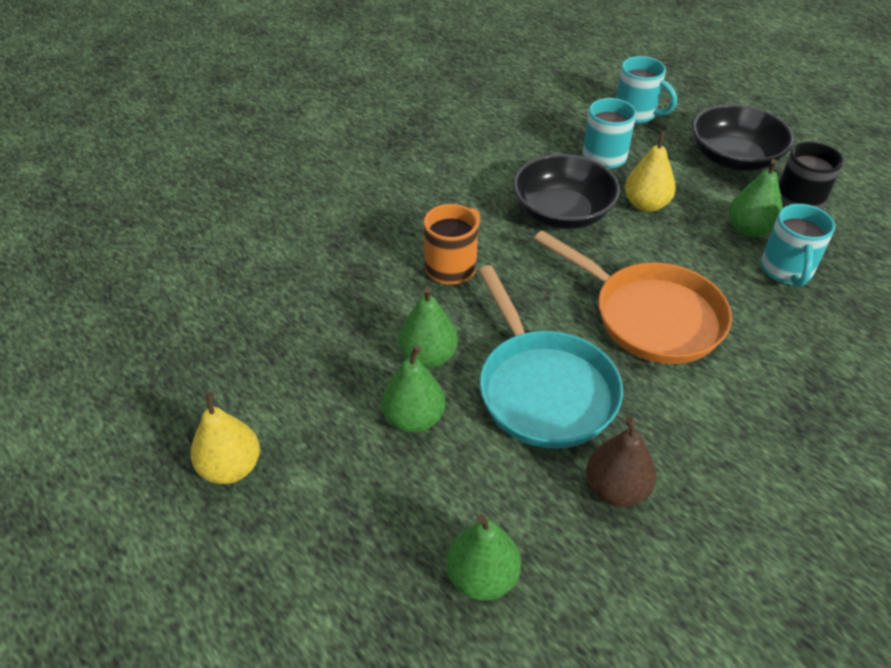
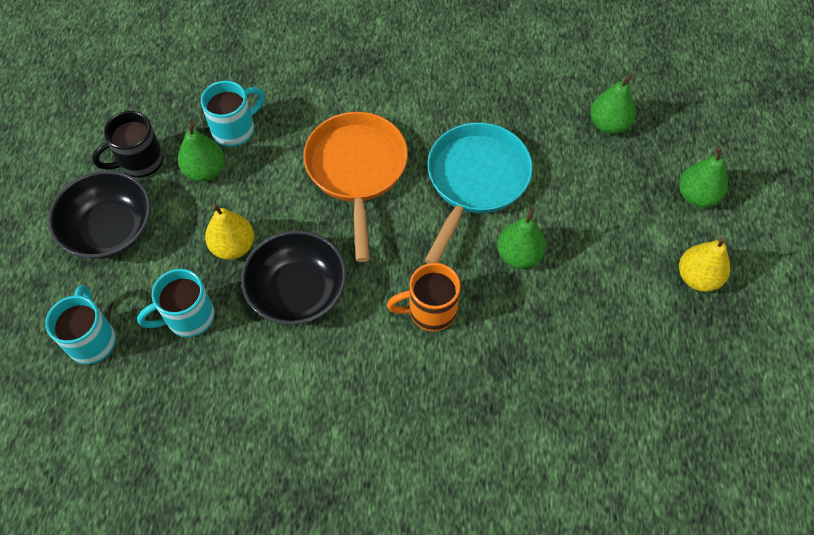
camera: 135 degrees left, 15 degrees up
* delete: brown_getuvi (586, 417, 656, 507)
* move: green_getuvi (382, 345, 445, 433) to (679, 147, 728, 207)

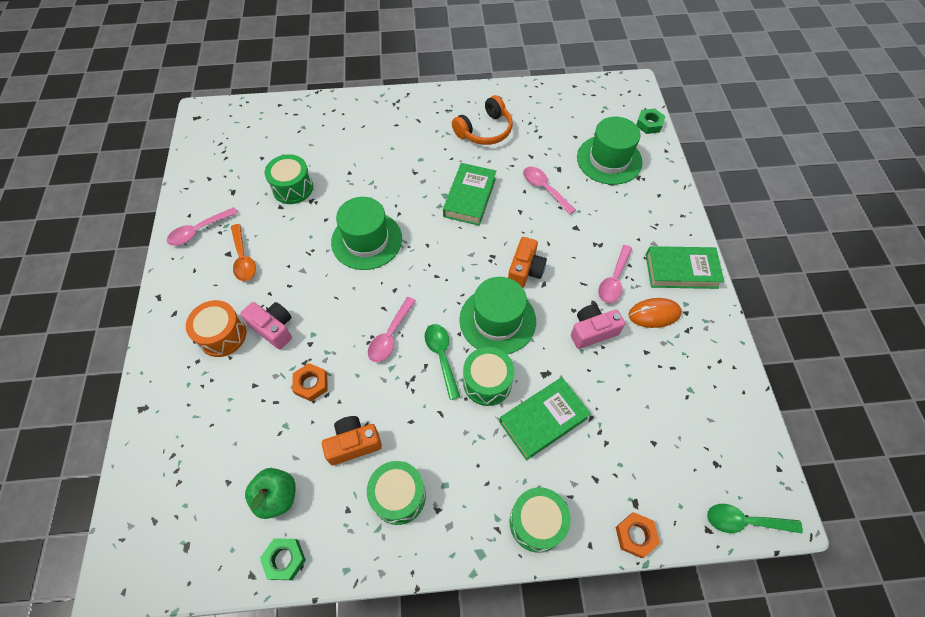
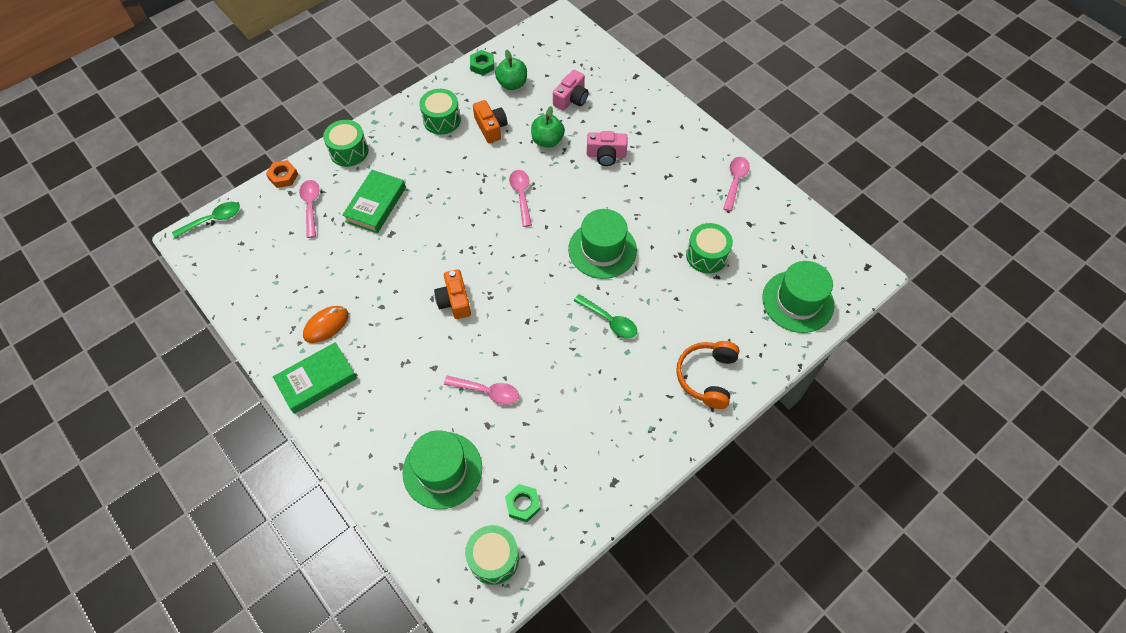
camera: 145 degrees right, 0 degrees up
* delete: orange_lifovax (186, 300, 246, 357)
* delete: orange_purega (231, 224, 256, 281)
* delete: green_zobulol (443, 163, 496, 226)
* move: green_purega (425, 324, 460, 400) to (573, 294, 637, 339)
* move: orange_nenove (452, 95, 513, 145) to (676, 341, 740, 409)
* move: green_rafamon (459, 277, 536, 354) to (762, 261, 834, 333)
* move: green_lifovax (463, 347, 515, 406) to (465, 525, 519, 585)
* move: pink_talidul (571, 304, 625, 349) to (553, 70, 589, 111)
* move: pink_purega (598, 245, 633, 303) to (299, 180, 320, 238)
* move: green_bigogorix (636, 108, 666, 134) to (505, 484, 541, 522)
* replace: orange_bigogorix (292, 363, 327, 401) to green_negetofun (531, 106, 565, 148)
* rotate: orange_talidul (322, 416, 382, 465) = (473, 100, 507, 143) 60 degrees counterclockwise

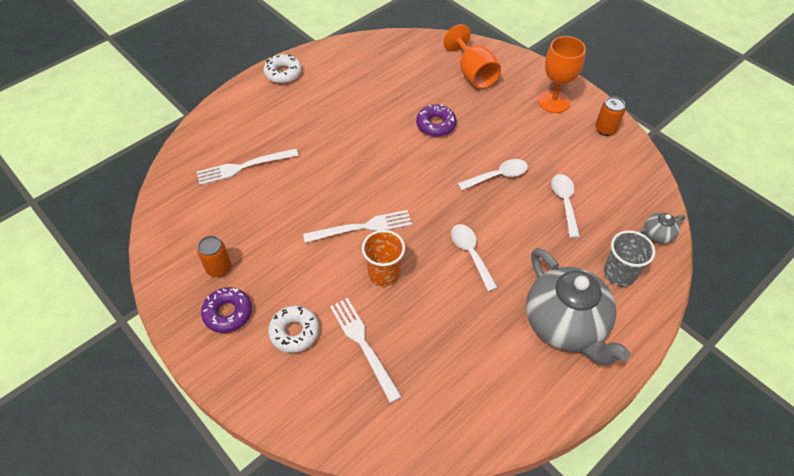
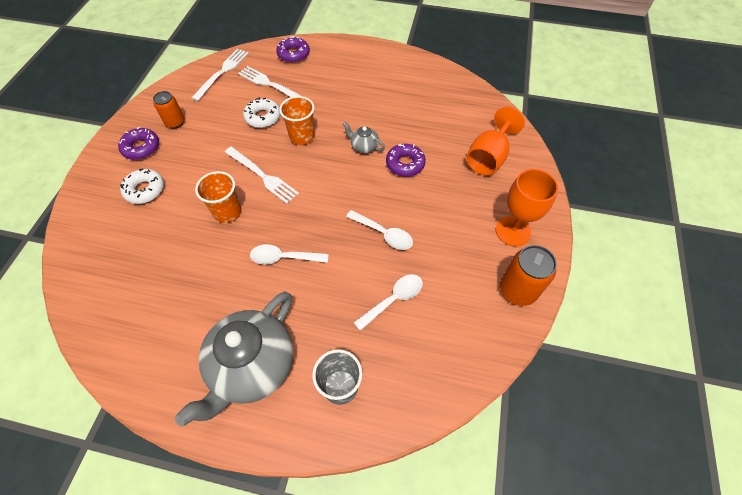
camera: 55 degrees right, 5 degrees up
* insert: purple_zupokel (276, 36, 310, 63)
* insert: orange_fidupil (279, 96, 315, 145)
* move: white_zupokel (264, 54, 302, 83) to (243, 97, 280, 128)
* move: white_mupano (330, 298, 402, 403) to (192, 49, 249, 101)
* move: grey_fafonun (641, 212, 686, 244) to (343, 122, 385, 153)
* rotate: white_purega (451, 224, 498, 291) = (250, 244, 329, 265) 120 degrees counterclockwise
* resize: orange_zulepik (595, 97, 625, 136) = (500, 245, 557, 306) x1.52

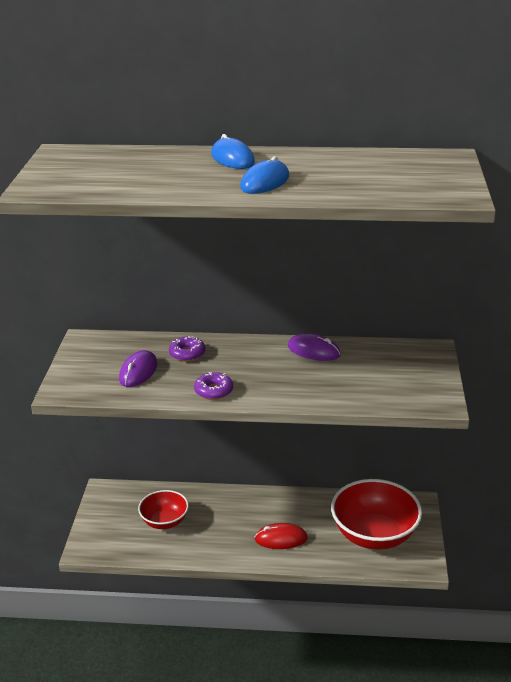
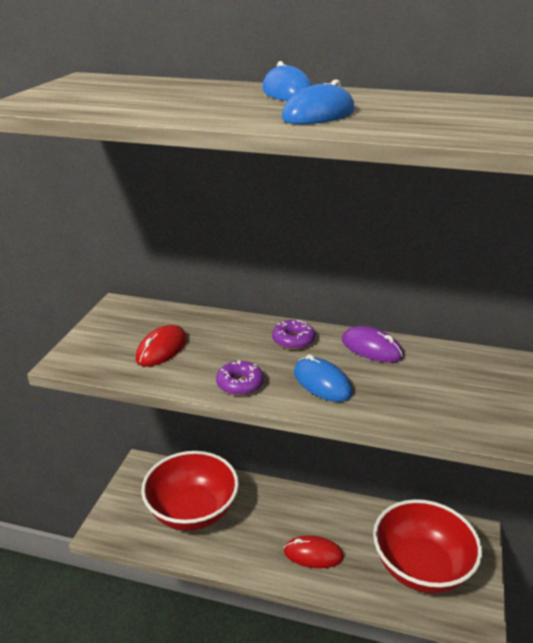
camera: 10 degrees right, 0 degrees up
* insert: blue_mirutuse (294, 354, 352, 402)
* move: purple_zupokel (169, 336, 205, 361) to (272, 320, 315, 350)
* recolor: purple_mirutuse (119, 350, 157, 387) to red_mirutuse (136, 325, 187, 367)
* resize: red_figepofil (138, 490, 189, 529) = (141, 451, 239, 531) x1.74

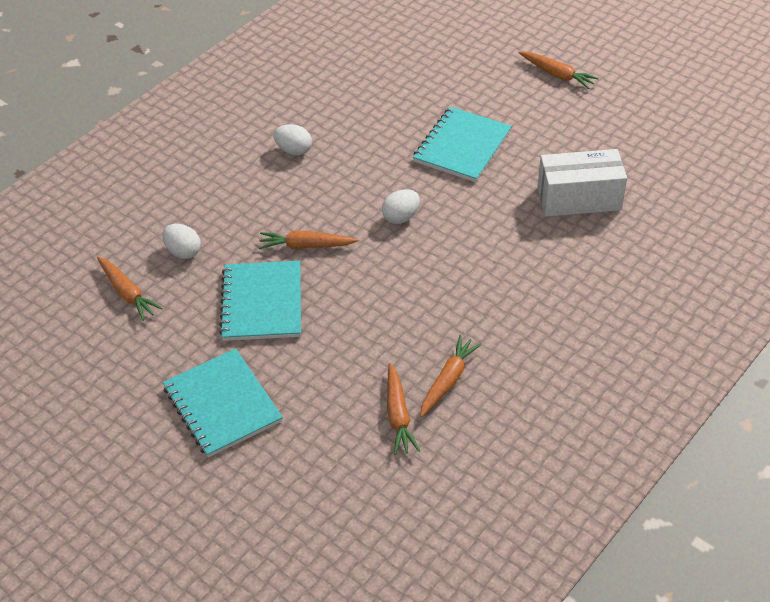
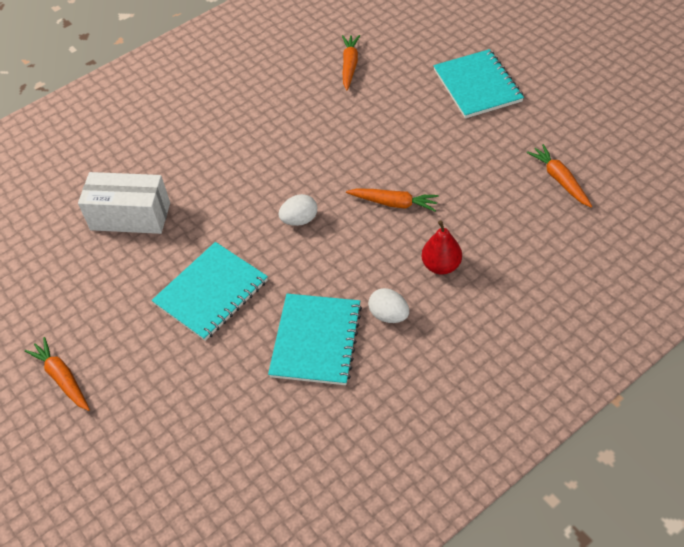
camera: 165 degrees left, 5 degrees up
* delete: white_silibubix (163, 224, 201, 259)
* delete: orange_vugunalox (420, 335, 482, 417)
* insert: red_getuvi (421, 220, 462, 275)
* move: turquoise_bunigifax (219, 261, 301, 341) to (268, 294, 362, 385)

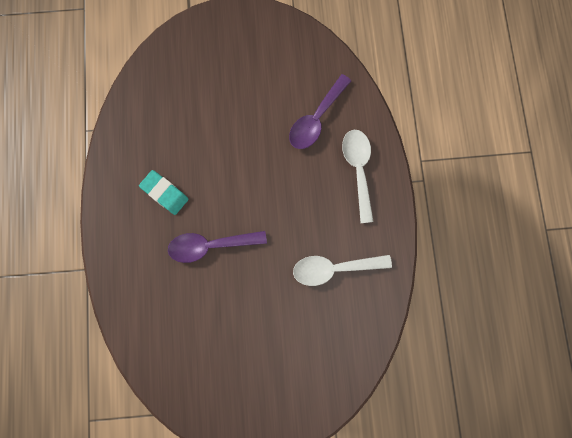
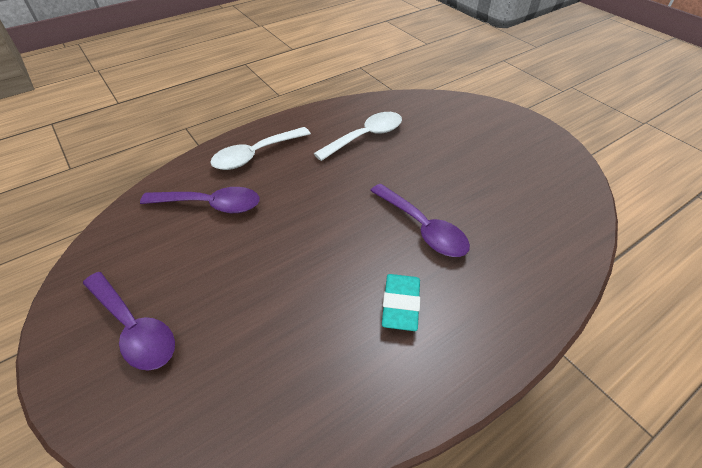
camera: 120 degrees left, 30 degrees down
* insert: purple_purega (83, 272, 175, 371)
* rotate: white_purega (293, 255, 392, 286) = (314, 112, 402, 161) 90 degrees counterclockwise

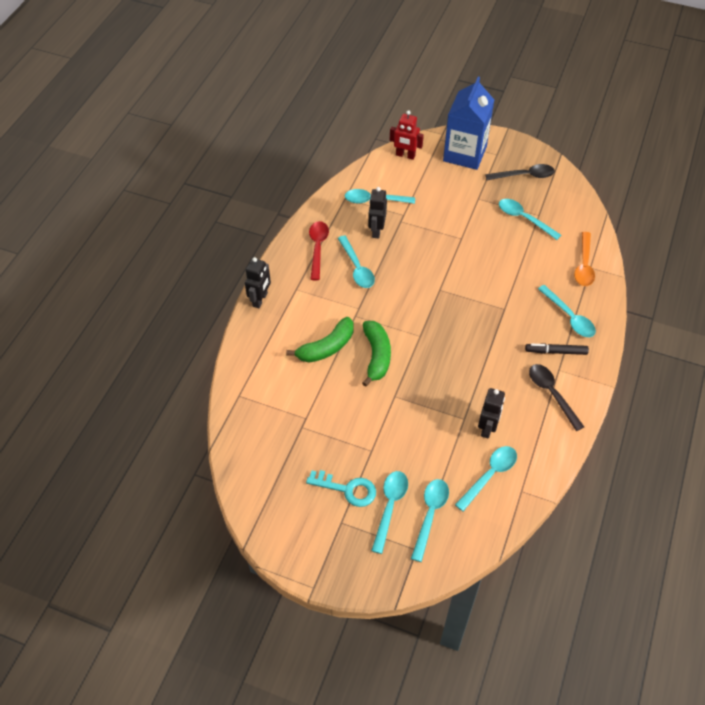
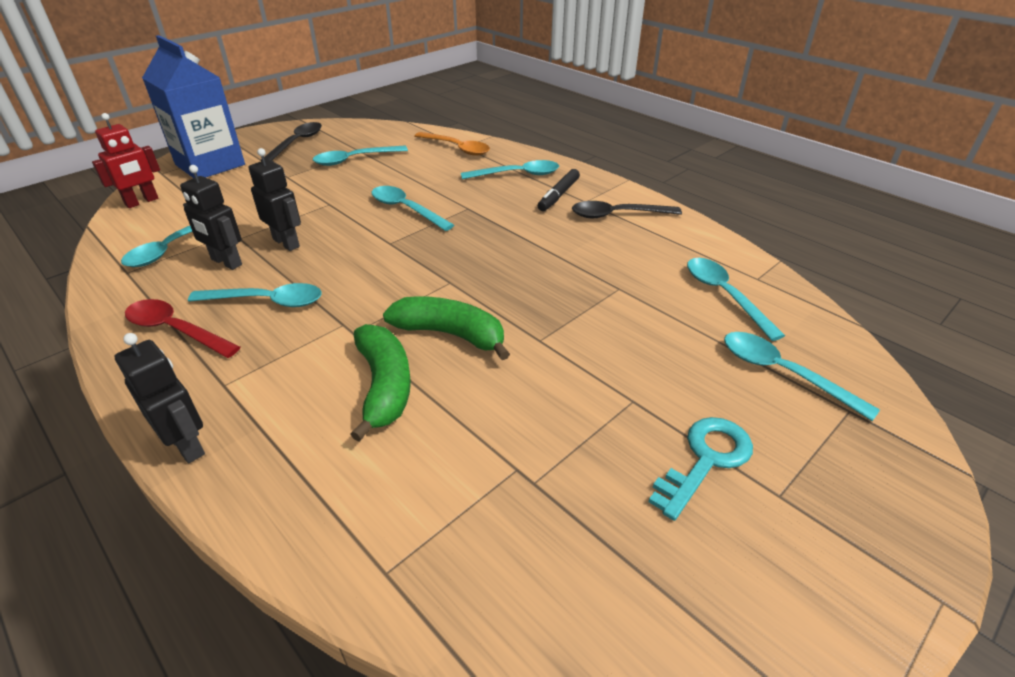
camera: 65 degrees left, 15 degrees down
* move: turquoise_purega (371, 471, 408, 554) to (371, 186, 454, 231)
* move: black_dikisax (478, 388, 505, 439) to (249, 148, 301, 251)

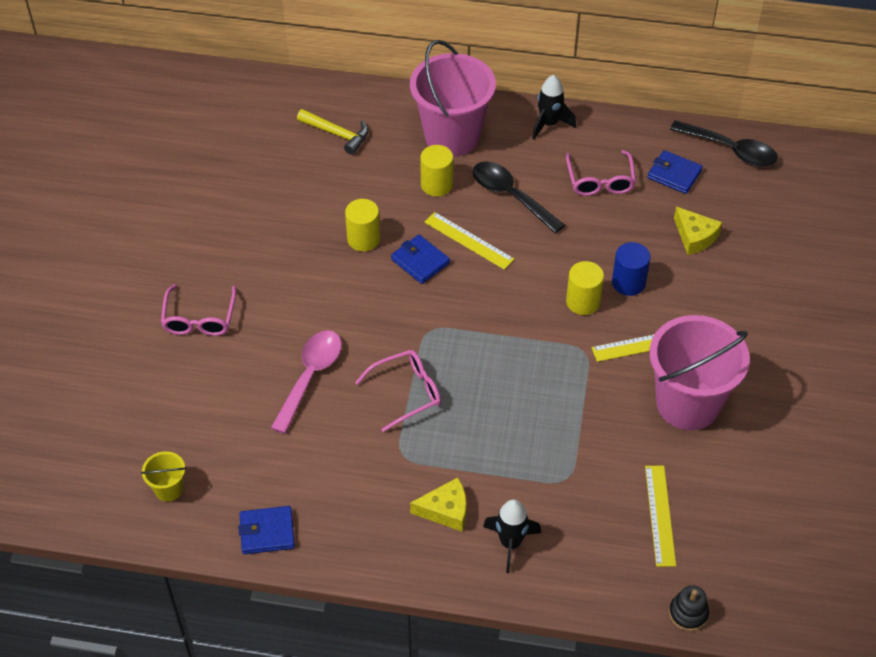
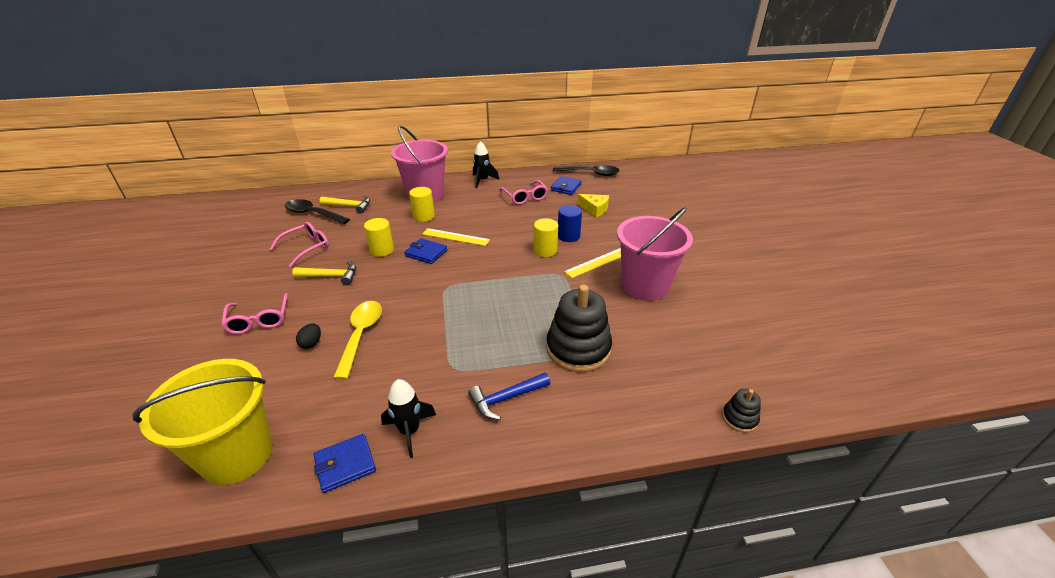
camera: 20 degrees left, 15 degrees down
* delete: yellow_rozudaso (645, 466, 676, 567)
* insert: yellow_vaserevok (292, 261, 356, 285)
* insert: black_silibubix (296, 323, 321, 349)
* insert: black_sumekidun (546, 285, 612, 372)
* move: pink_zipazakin (355, 350, 441, 432) to (270, 222, 329, 267)
* move: black_purega (473, 161, 565, 234) to (285, 199, 350, 224)
* move: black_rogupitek (483, 499, 541, 573) to (381, 379, 436, 458)
* replace: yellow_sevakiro (410, 477, 466, 531) to blue_vaserevok (468, 373, 550, 420)
* recolor: pink_purega (271, 330, 342, 434) to yellow_purega (333, 301, 382, 380)
* rotate: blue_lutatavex (647, 150, 703, 194) = (551, 176, 582, 195) 75 degrees counterclockwise
* resize: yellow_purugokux (141, 451, 186, 502) = (133, 359, 272, 485) x2.34

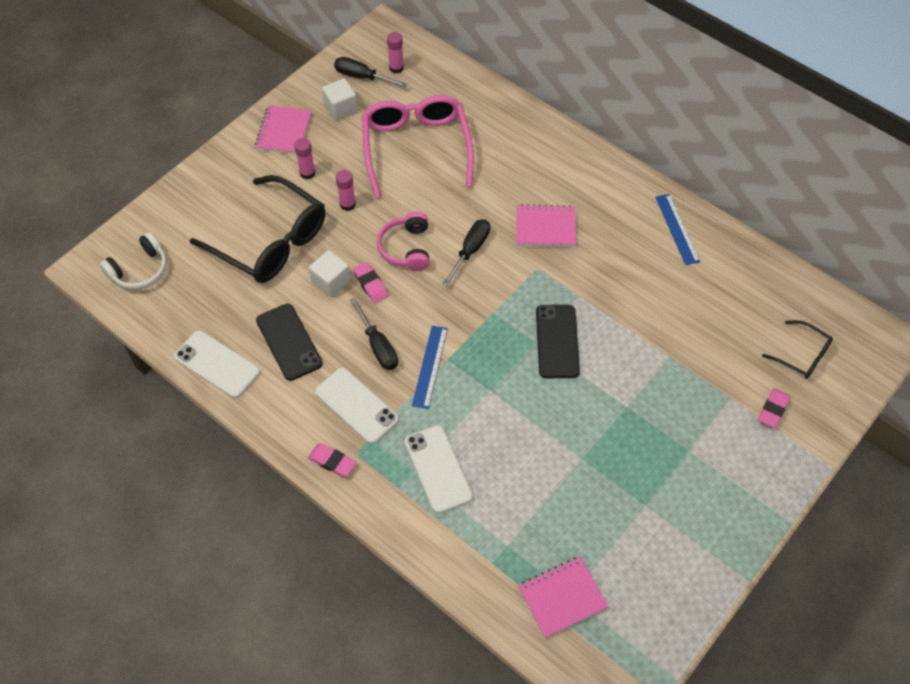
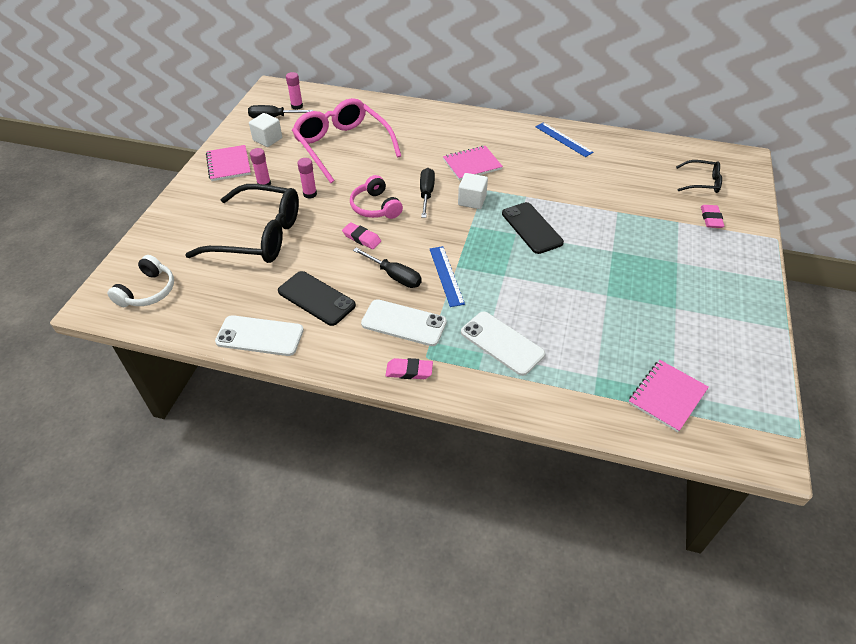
camera: 25 degrees left, 10 degrees down
* move: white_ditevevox (309, 250, 351, 297) to (458, 173, 488, 209)

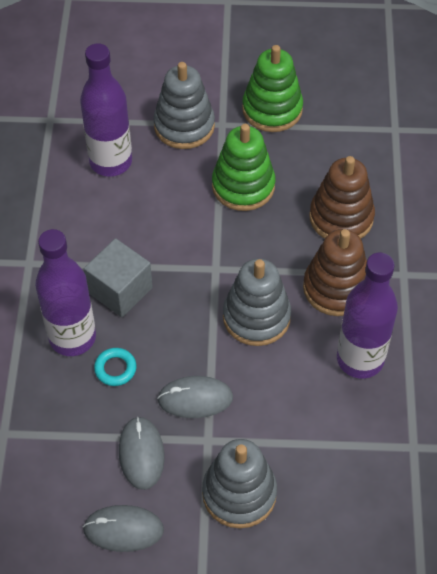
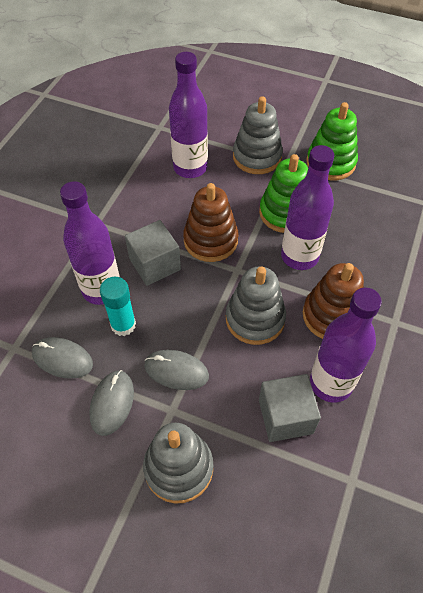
camera: 20 degrees right, 0 degrees up
* insert: grey_ditevevox (259, 374, 321, 442)
* insert: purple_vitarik (281, 145, 334, 270)
* move: grey_mirutuse (83, 505, 164, 552) to (32, 337, 93, 379)
* move: brown_sumekidun (309, 156, 375, 239) to (183, 183, 238, 262)
* replace: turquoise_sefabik (94, 348, 136, 386) to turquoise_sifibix (100, 277, 136, 336)

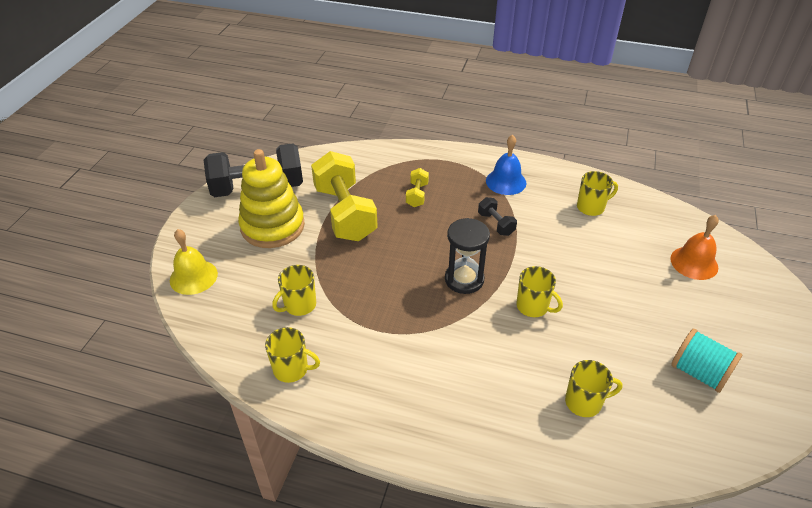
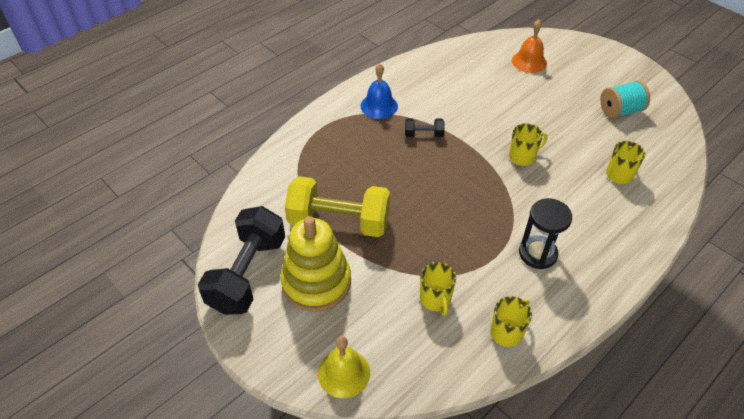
camera: 60 degrees left, 5 degrees up
* delete: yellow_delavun (406, 168, 429, 207)
* delete: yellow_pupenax (577, 171, 618, 216)
* move: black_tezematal (445, 218, 490, 294) to (519, 198, 572, 269)

